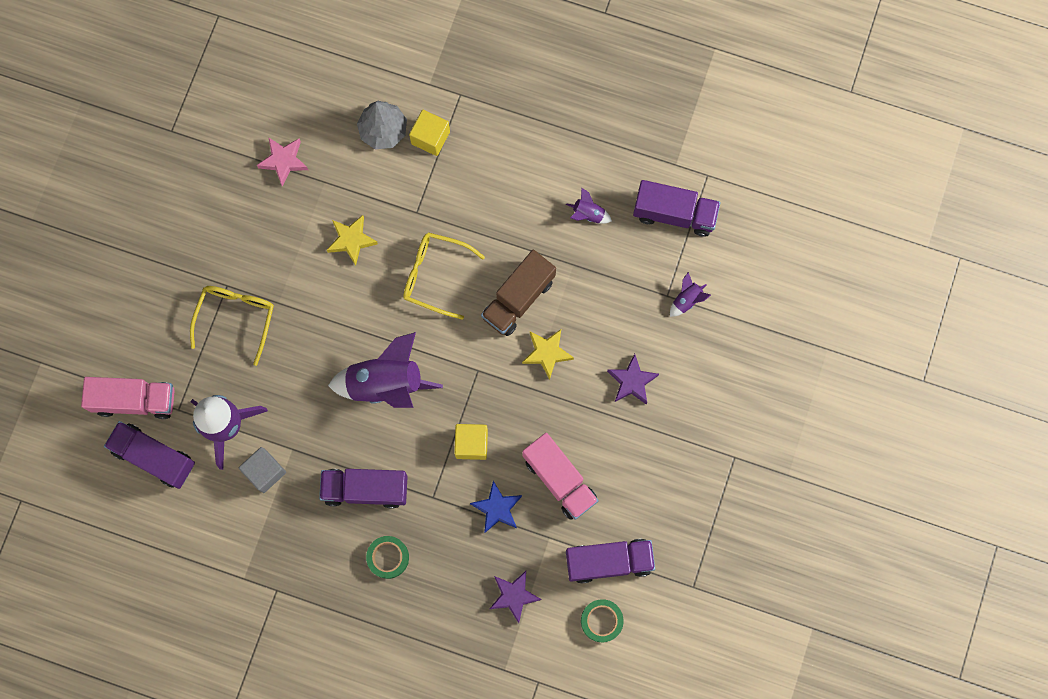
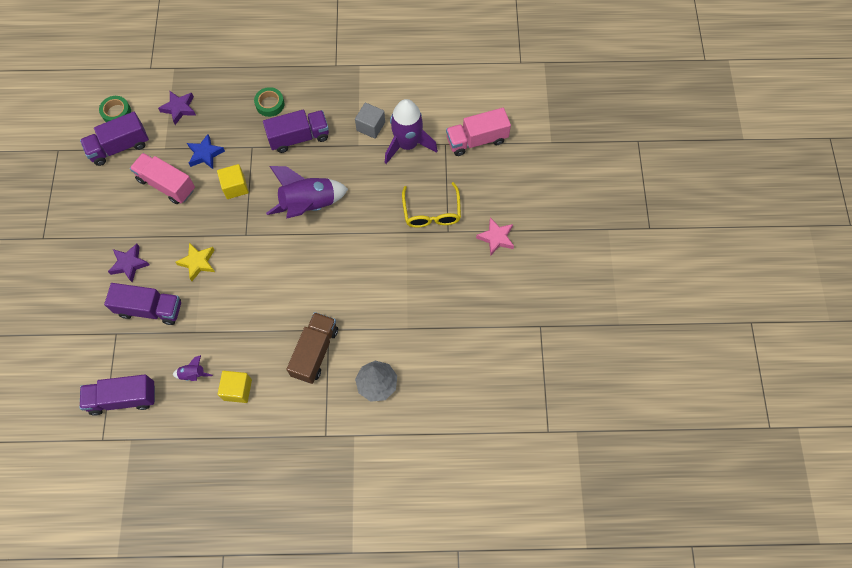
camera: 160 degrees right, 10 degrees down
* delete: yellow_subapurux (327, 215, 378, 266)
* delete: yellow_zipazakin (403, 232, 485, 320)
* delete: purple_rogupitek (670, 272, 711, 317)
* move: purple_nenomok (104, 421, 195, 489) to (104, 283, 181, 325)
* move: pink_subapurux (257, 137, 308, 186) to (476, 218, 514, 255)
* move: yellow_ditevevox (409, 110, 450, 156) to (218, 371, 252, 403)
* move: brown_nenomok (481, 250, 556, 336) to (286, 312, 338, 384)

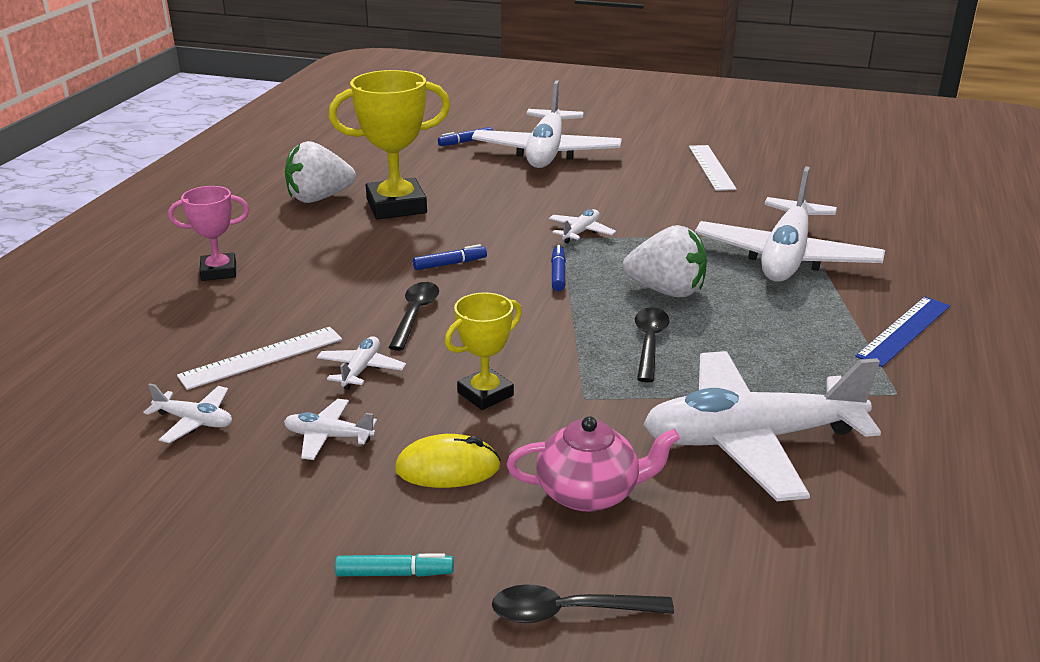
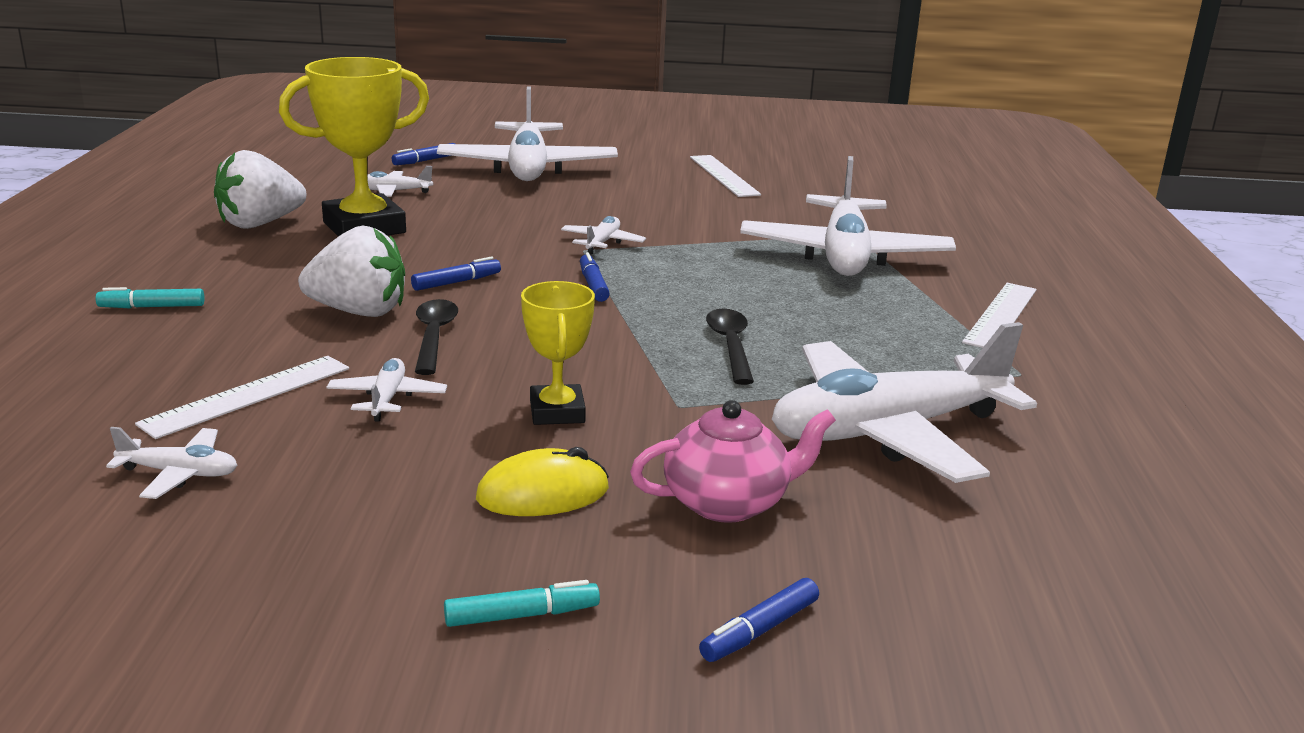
camera: 15 degrees left, 5 degrees down
* move: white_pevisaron (284, 399, 377, 460) to (367, 166, 433, 197)
* move: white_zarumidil (623, 225, 707, 297) to (298, 225, 405, 317)
* replace: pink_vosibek (168, 186, 249, 281) to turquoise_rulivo (96, 287, 204, 308)
* replace: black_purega (492, 584, 674, 623) to blue_rulivo (699, 578, 819, 662)
* recolor: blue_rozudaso (855, 297, 950, 367) to white_rozudaso (962, 283, 1037, 348)
* rotate: yellow_vosibek (445, 292, 522, 410) = (521, 281, 595, 425) 45 degrees counterclockwise

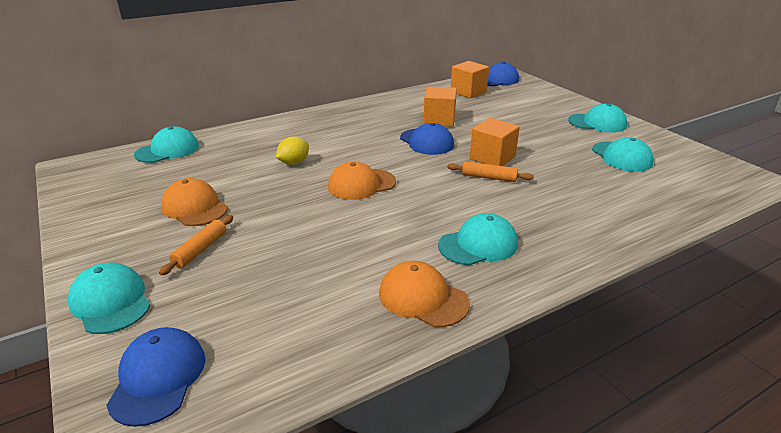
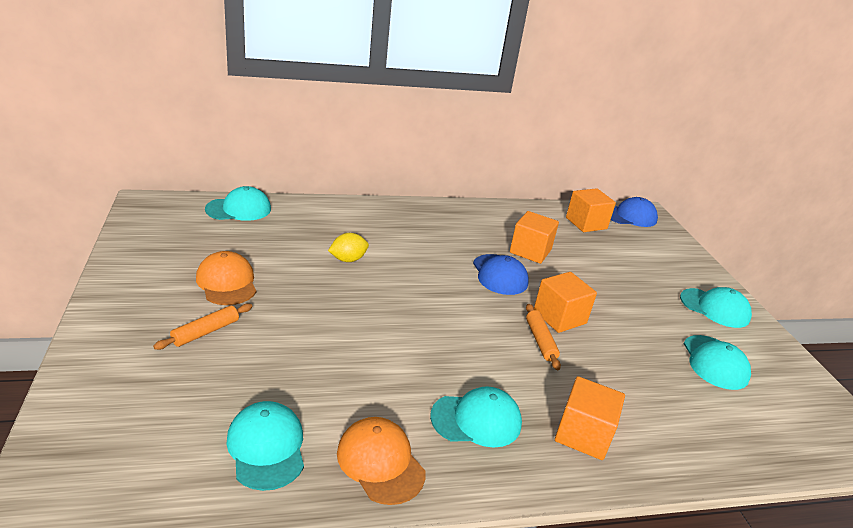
camera: 15 degrees right, 0 degrees up
* delete: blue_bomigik (106, 327, 205, 427)
* delete: orange_bomigik (328, 161, 396, 200)
* insert: orange_ditevevox (555, 376, 625, 460)
* move: turquoise_bomigik (68, 263, 151, 334) to (226, 401, 304, 491)
* rotate: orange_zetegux (447, 161, 534, 182) = (526, 304, 561, 370) 45 degrees clockwise

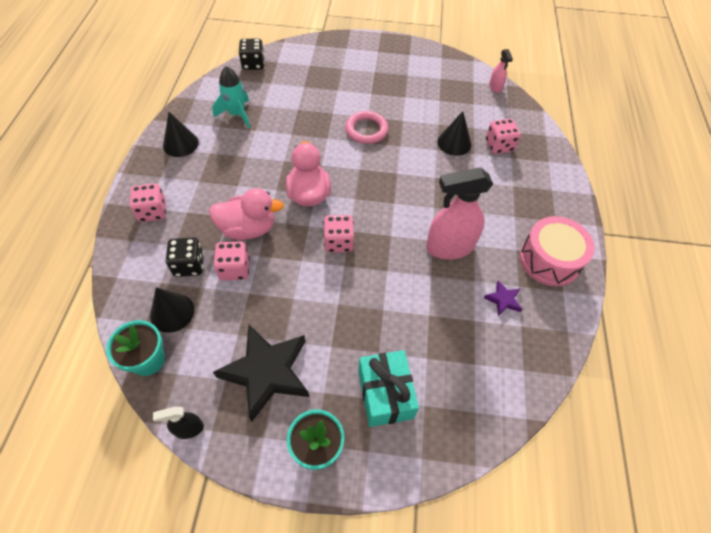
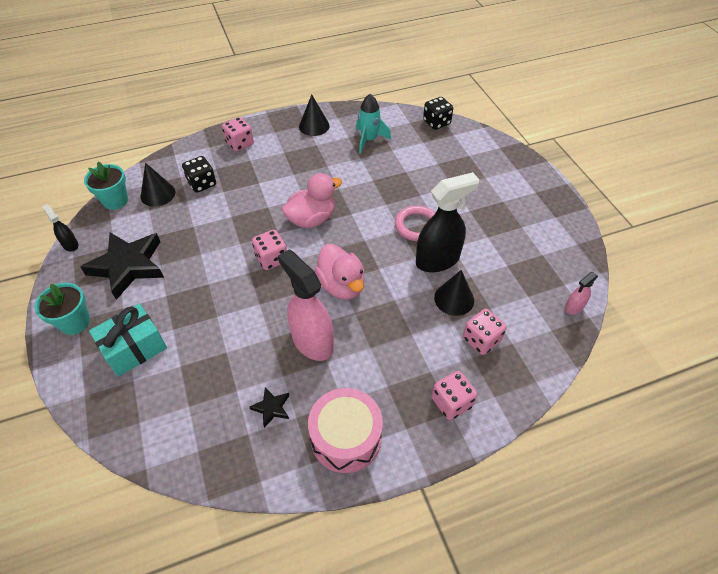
camera: 65 degrees right, 5 degrees down
* insert: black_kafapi (416, 172, 479, 272)
* move: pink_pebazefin (209, 188, 284, 240) to (314, 244, 365, 300)
* move: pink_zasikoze (213, 241, 250, 281) to (432, 371, 477, 420)
* recolor: purple_subapurux (484, 280, 522, 316) to black_subapurux (249, 387, 289, 428)

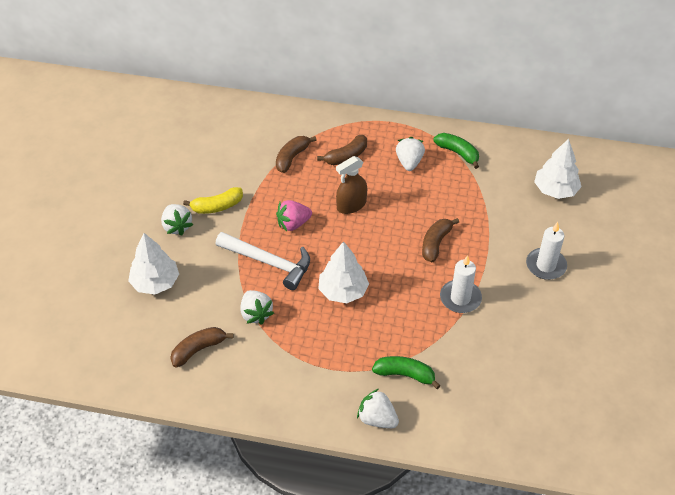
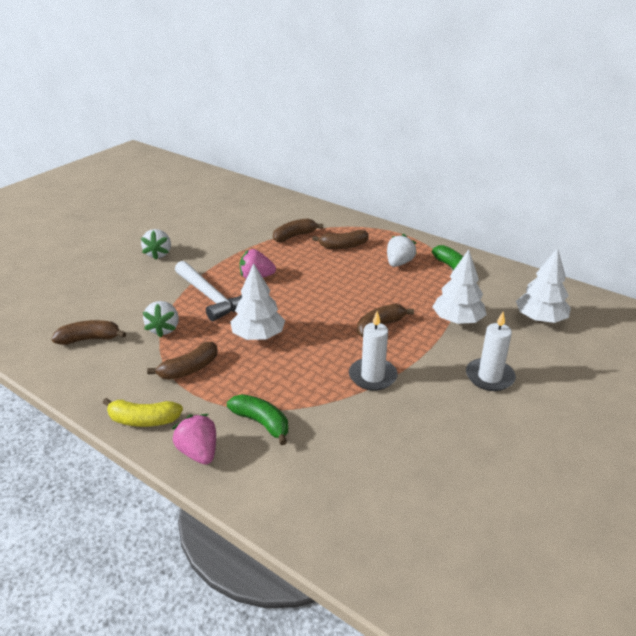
camera: 25 degrees right, 15 degrees down
* delete: brown_kafapi (336, 156, 367, 214)
* insert: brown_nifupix (147, 342, 218, 380)
* move: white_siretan (128, 233, 179, 295) to (433, 249, 487, 324)
* move: yellow_nifupix (183, 187, 243, 214) to (103, 398, 183, 427)
* recolor: white_zarumidil (357, 389, 399, 428) to pink_zarumidil (172, 414, 216, 465)

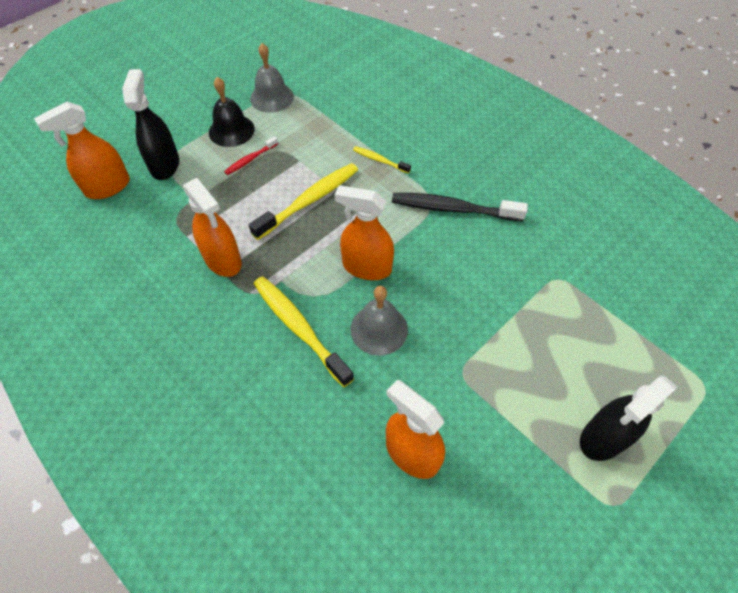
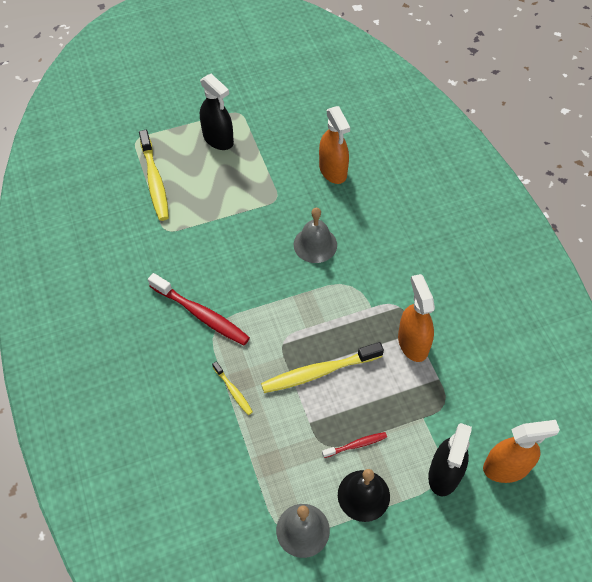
camera: 155 degrees left, 0 degrees up
* delete: orange_kafapi (335, 185, 394, 280)
* move: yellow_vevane (253, 276, 354, 387) to (139, 130, 169, 221)
* recolor: black_vevane (392, 193, 528, 221) to red_vevane (148, 273, 250, 346)
* rotate: black_kafapi (580, 376, 677, 461) = (200, 74, 234, 150) 60 degrees clockwise

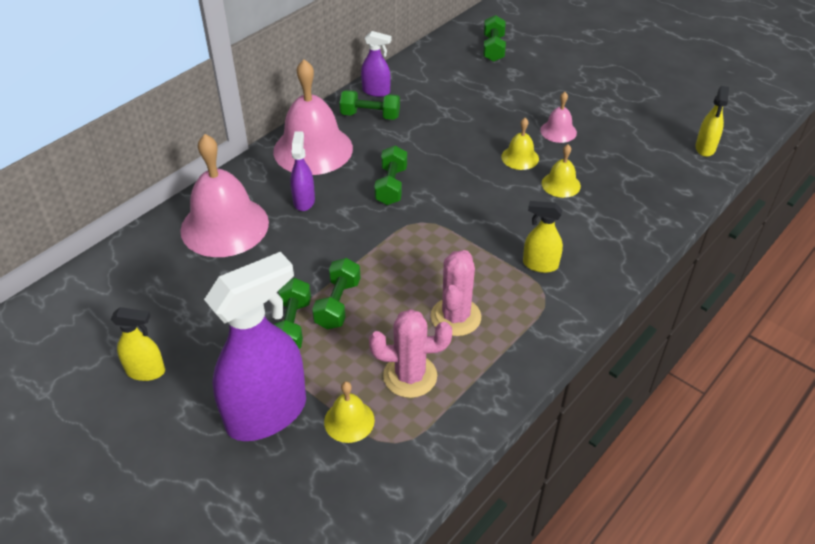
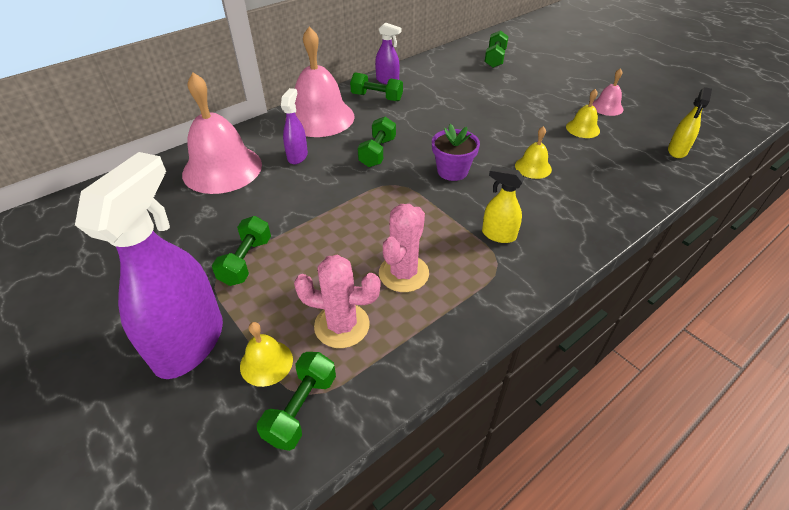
camera: 10 degrees right, 0 degrees up
* delete: yellow_kafapi (111, 307, 165, 381)
* insert: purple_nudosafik (432, 124, 480, 181)
* move: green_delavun (312, 258, 360, 330) to (257, 352, 336, 451)
* move: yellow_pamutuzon (501, 118, 539, 170) to (566, 89, 600, 138)
* move: pink_pamutuzon (540, 92, 577, 143) to (592, 68, 624, 116)
* rotate: purple_kafapi (204, 252, 306, 441) = (75, 152, 223, 379) 45 degrees counterclockwise

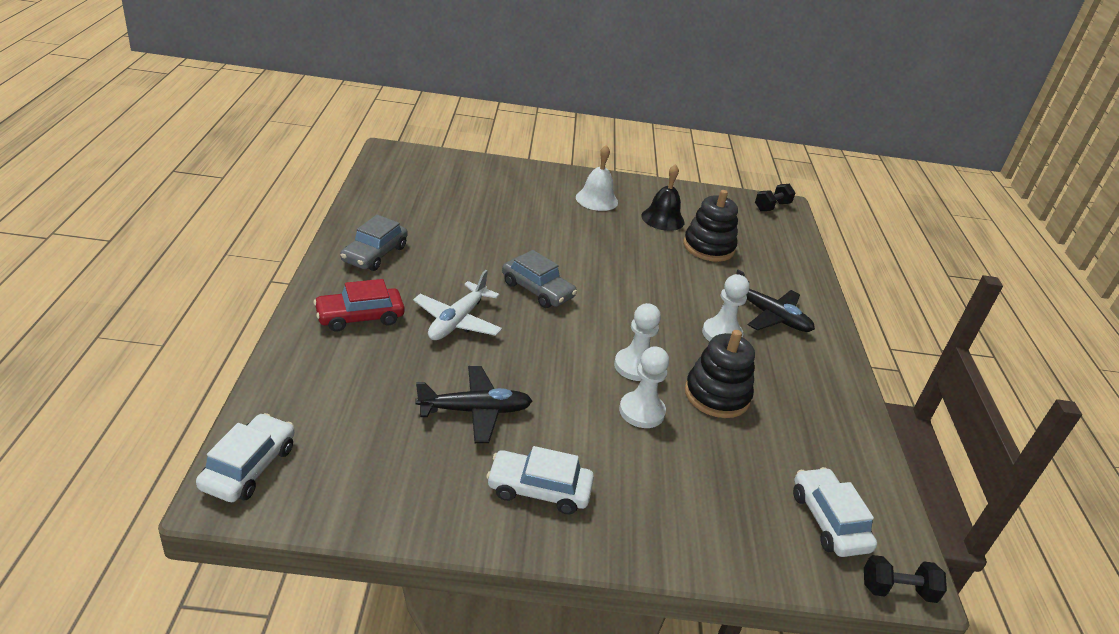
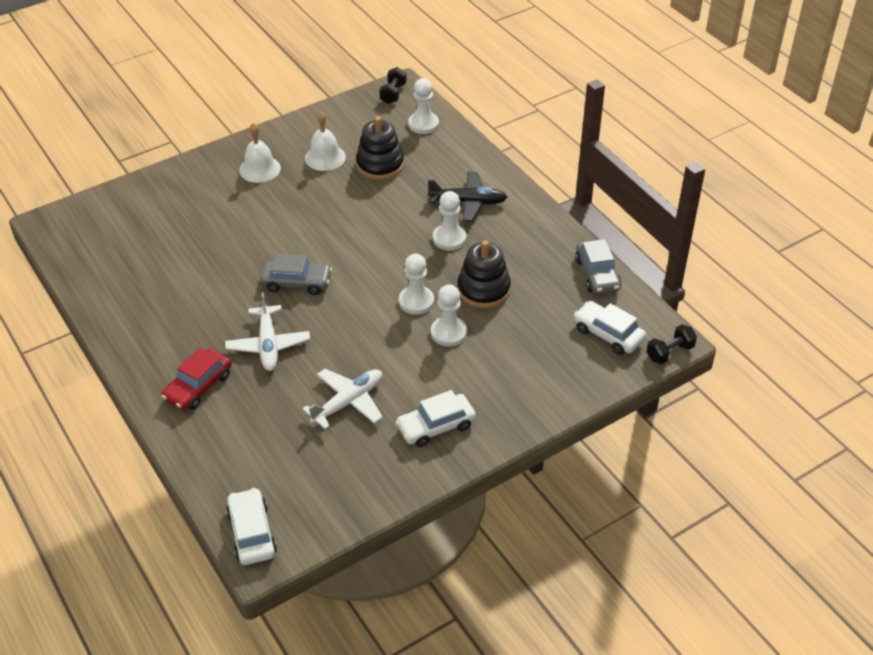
camera: 30 degrees left, 10 degrees up
* insert: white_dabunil (408, 78, 439, 134)
* move: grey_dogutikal (340, 215, 408, 271) to (575, 239, 621, 294)
* recolor: black_pevisaron (416, 366, 532, 443) to white_pevisaron (302, 369, 383, 430)
* recolor: black_pamutuzon (641, 164, 684, 231) to white_pamutuzon (305, 111, 346, 171)

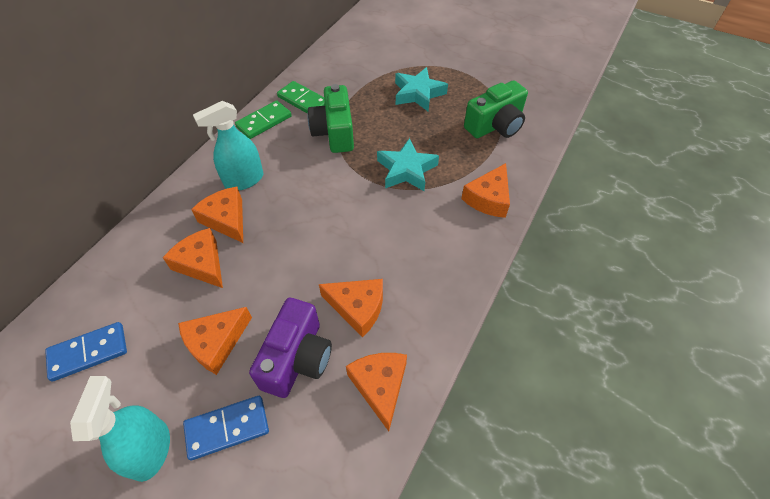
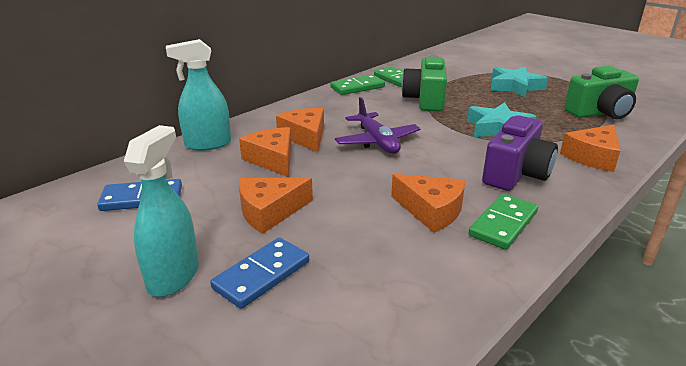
camera: 15 degrees right, 25 degrees down
* delete: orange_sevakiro (346, 353, 407, 431)
* insert: purple_pevisaron (335, 97, 420, 154)
* insert: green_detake (468, 193, 538, 250)
* move: turquoise_kafapi (193, 101, 263, 190) to (166, 39, 231, 151)
* move: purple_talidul (249, 298, 332, 398) to (482, 115, 558, 191)
* rotate: blue_detake (183, 396, 269, 461) = (210, 237, 309, 309) 45 degrees counterclockwise

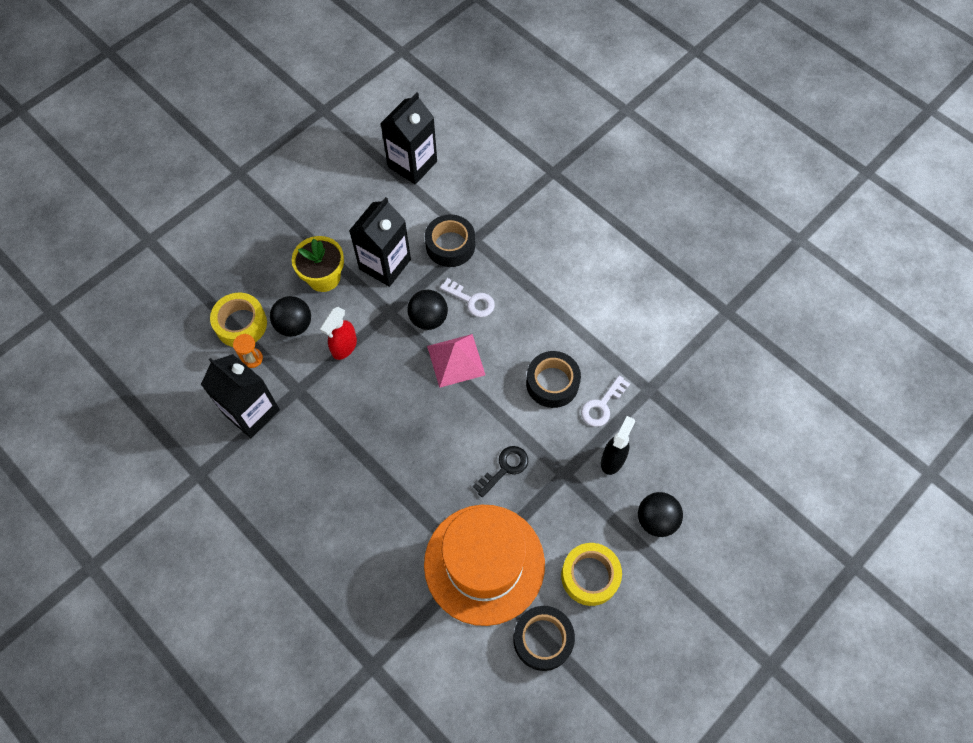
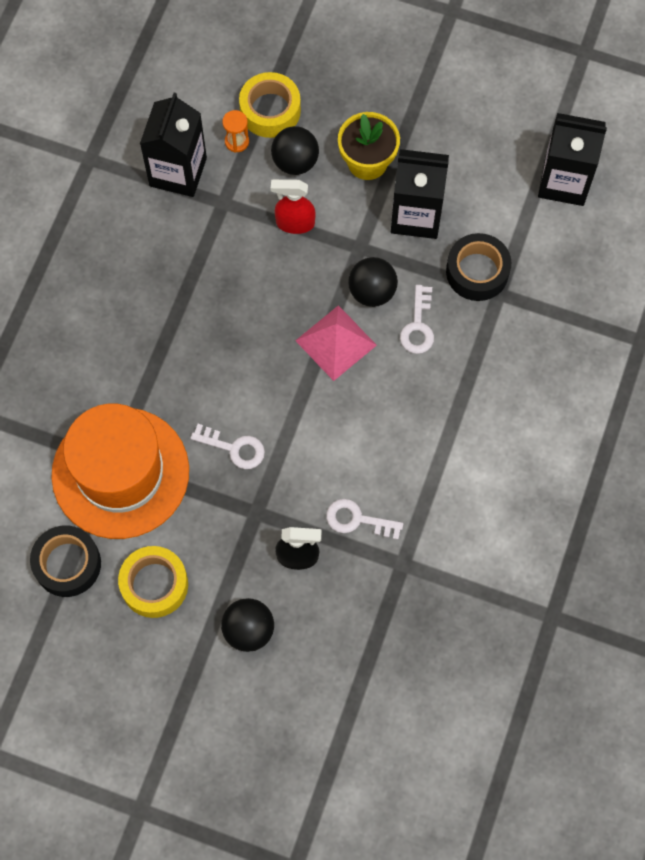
camera: 65 degrees right, 5 degrees up
* delete: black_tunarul (526, 351, 581, 408)
* recolor: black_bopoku (473, 446, 528, 497) to white_bopoku (190, 424, 265, 469)

